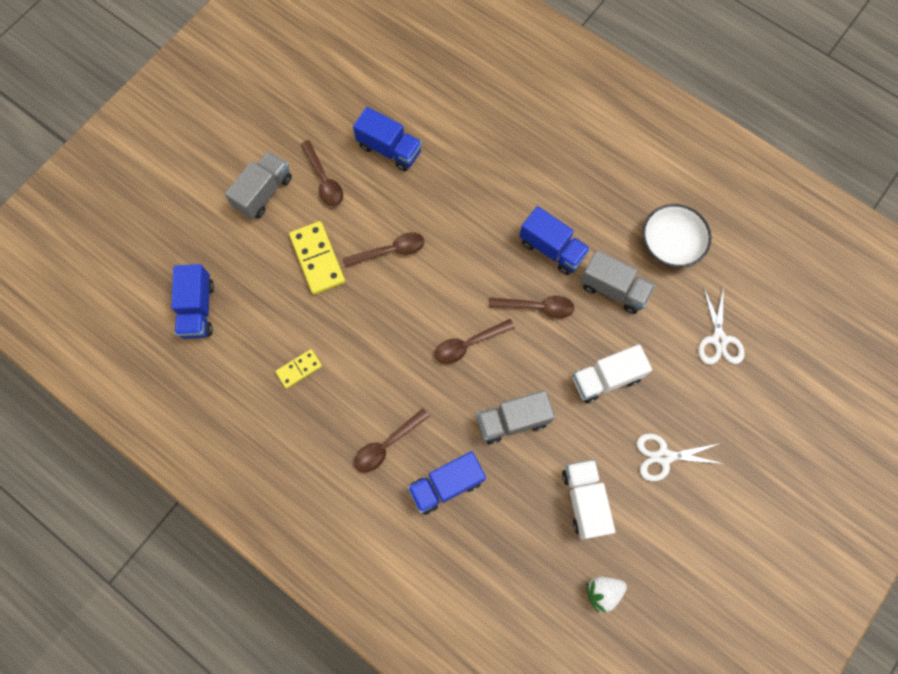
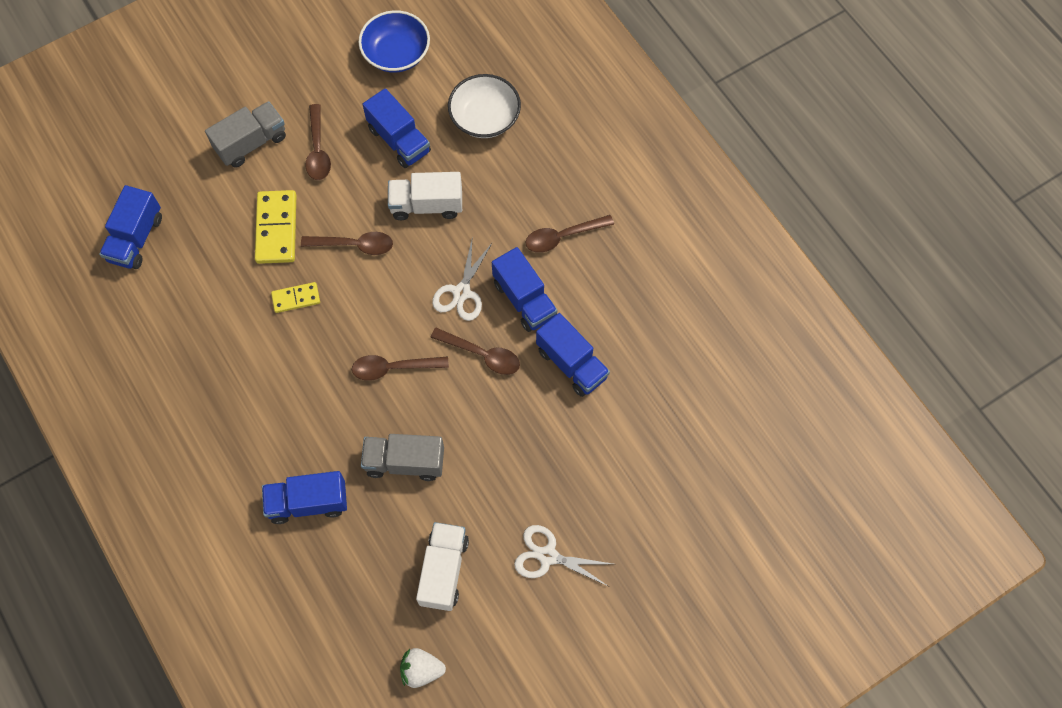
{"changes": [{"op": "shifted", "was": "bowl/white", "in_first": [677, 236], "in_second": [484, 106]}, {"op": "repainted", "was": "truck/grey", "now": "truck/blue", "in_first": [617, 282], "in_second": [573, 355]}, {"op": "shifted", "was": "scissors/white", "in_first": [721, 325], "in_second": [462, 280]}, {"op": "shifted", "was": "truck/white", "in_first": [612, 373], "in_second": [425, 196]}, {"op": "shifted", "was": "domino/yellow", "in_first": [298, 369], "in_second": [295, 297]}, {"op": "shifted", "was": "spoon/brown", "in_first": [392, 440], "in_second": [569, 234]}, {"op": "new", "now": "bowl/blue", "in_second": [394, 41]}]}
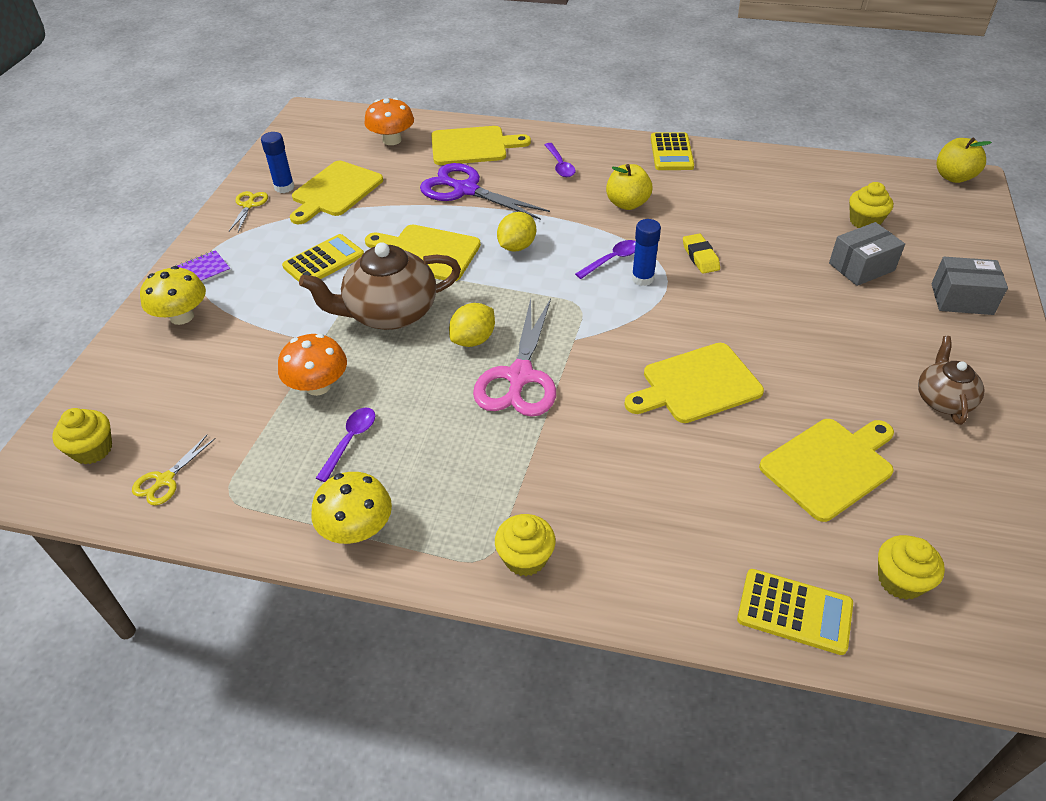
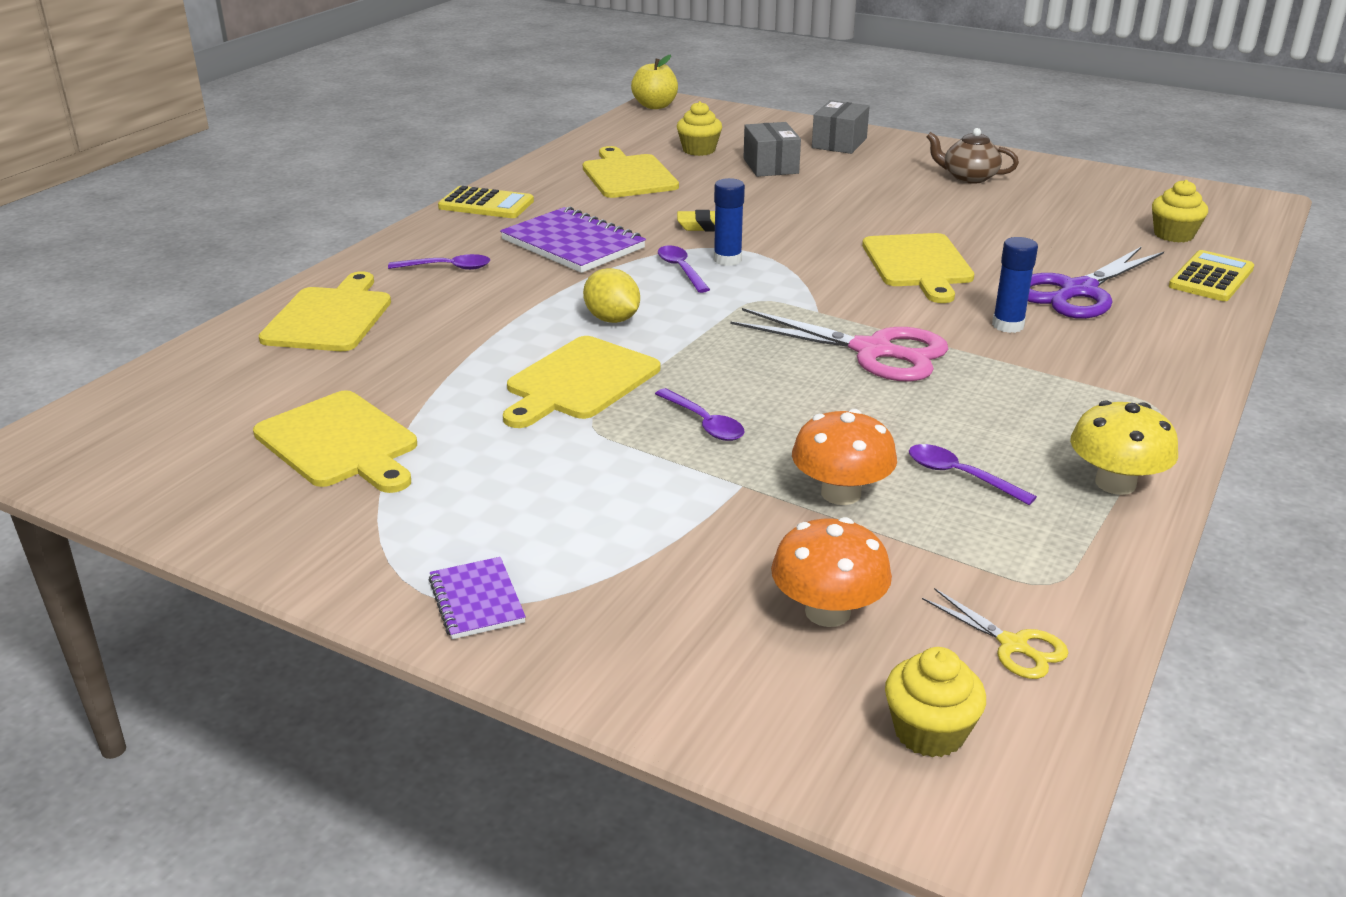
{"changes": [{"op": "shifted", "was": "mushroom/orange", "in_first": [389, 121], "in_second": [831, 572]}, {"op": "shifted", "was": "glue stick/blue", "in_first": [278, 162], "in_second": [1015, 285]}, {"op": "shifted", "was": "scissors/purple", "in_first": [485, 191], "in_second": [1096, 283]}, {"op": "swapped", "was": "apple/yellow", "now": "notebook/purple", "in_first": [629, 187], "in_second": [573, 240]}, {"op": "gone", "was": "scissors/yellow", "in_first": [248, 211]}, {"op": "gone", "was": "calculator/yellow", "in_first": [323, 258]}, {"op": "swapped", "was": "teapot/brown", "now": "spoon/purple", "in_first": [380, 286], "in_second": [700, 414]}, {"op": "gone", "was": "mushroom/yellow", "in_first": [173, 295]}, {"op": "gone", "was": "lemon/yellow", "in_first": [472, 325]}, {"op": "shifted", "was": "cutting board/yellow", "in_first": [826, 470], "in_second": [631, 172]}, {"op": "gone", "was": "cupcake/yellow", "in_first": [525, 545]}]}
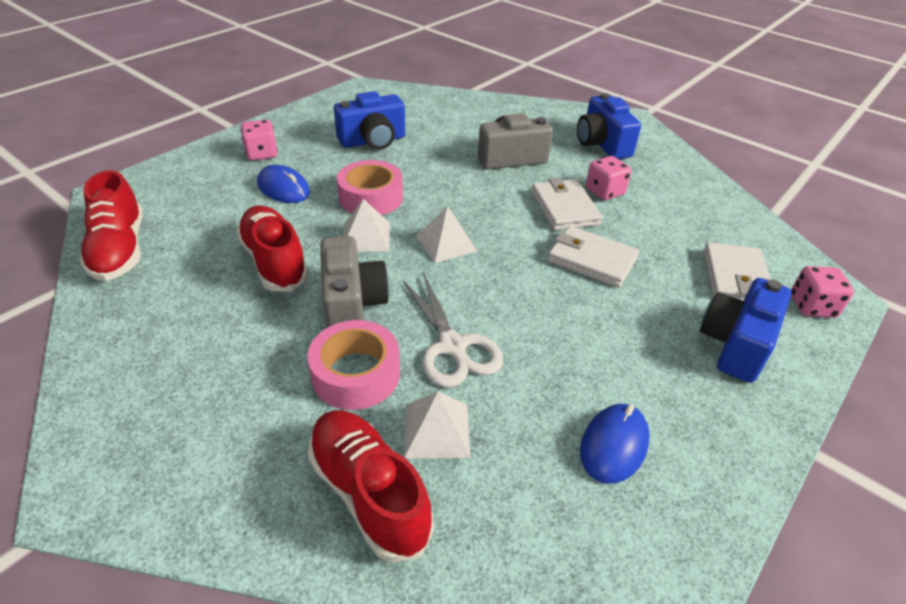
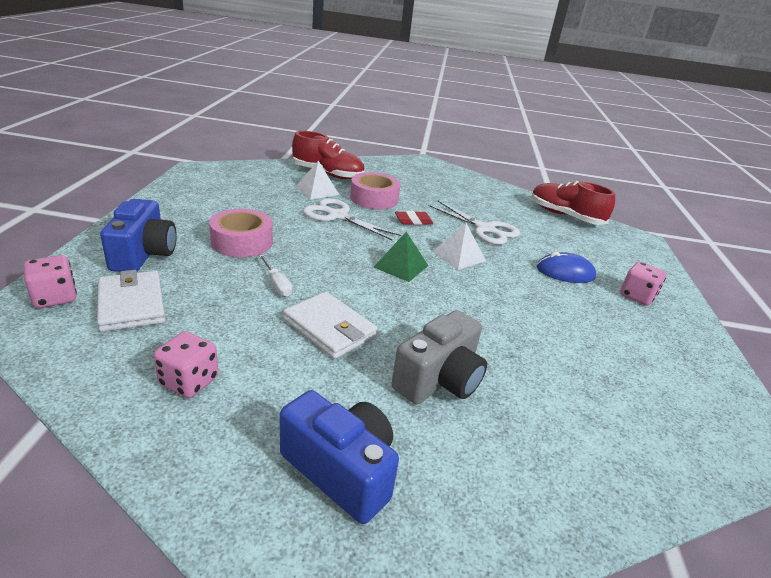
{"changes": [{"op": "gone", "was": "camera/blue", "in_first": [369, 120]}, {"op": "shifted", "was": "dice/pink", "in_first": [608, 178], "in_second": [185, 364]}, {"op": "shifted", "was": "tape/pink", "in_first": [370, 187], "in_second": [241, 233]}, {"op": "swapped", "was": "shoe/red", "now": "scissors/white", "in_first": [272, 248], "in_second": [474, 223]}, {"op": "repainted", "was": "pyramid/white", "now": "pyramid/green", "in_first": [446, 234], "in_second": [401, 256]}, {"op": "swapped", "was": "wallet/white", "now": "screwdriver/white", "in_first": [593, 257], "in_second": [275, 276]}, {"op": "swapped", "was": "camera/grey", "now": "eraser/red", "in_first": [354, 282], "in_second": [414, 218]}, {"op": "gone", "was": "mouse/blue", "in_first": [615, 444]}]}
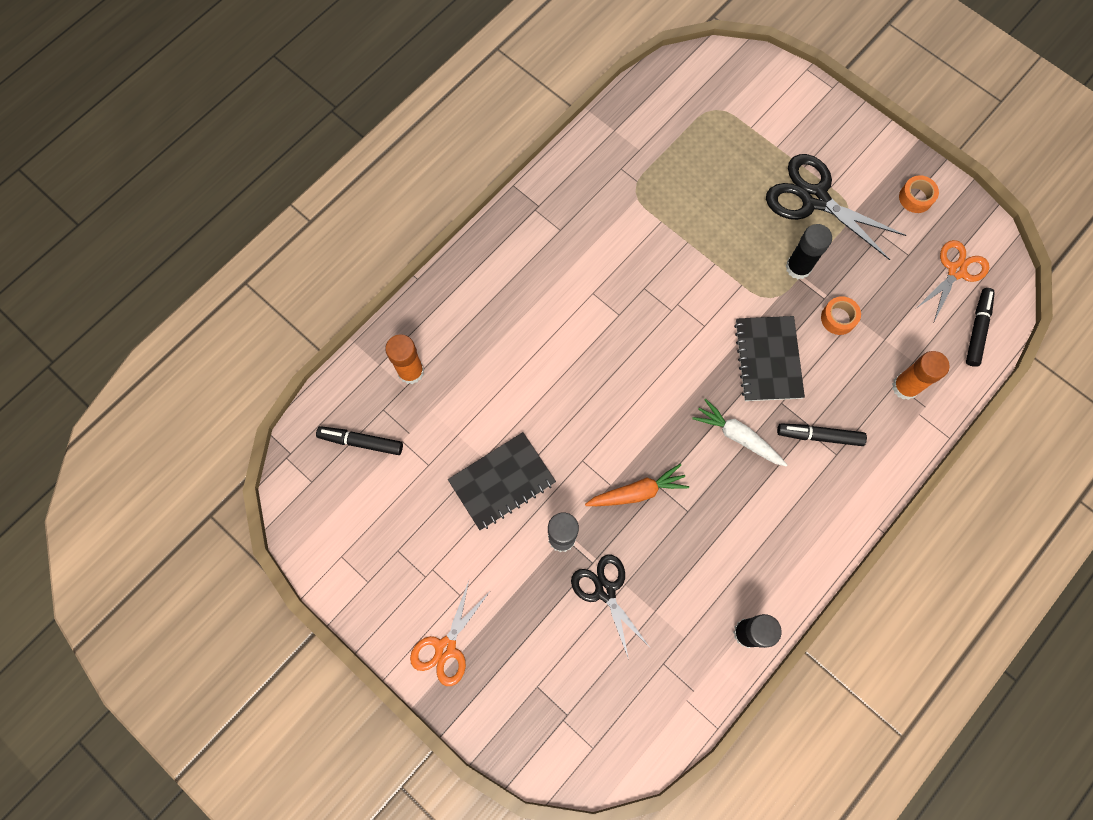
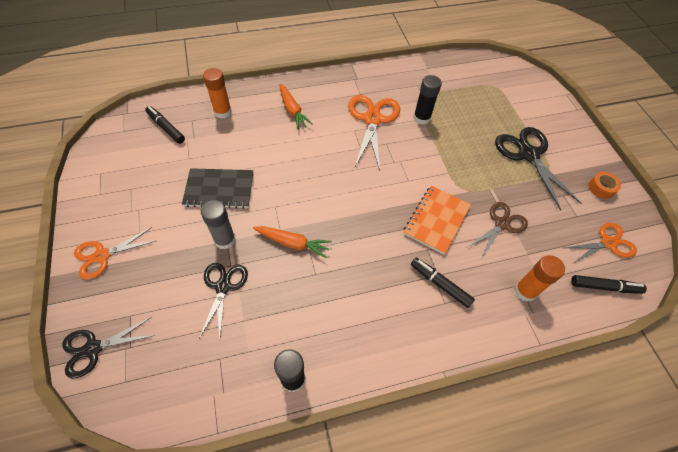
{"changes": [{"op": "shifted", "was": "glue stick/black", "in_first": [809, 251], "in_second": [427, 100]}, {"op": "rotated", "was": "marker/black", "in_first": [980, 327], "in_second": [609, 284], "clockwise": 45}, {"op": "swapped", "was": "tape/orange", "now": "scissors/brown", "in_first": [841, 315], "in_second": [498, 230]}, {"op": "repainted", "was": "notebook/black", "now": "notebook/orange", "in_first": [769, 358], "in_second": [437, 220]}, {"op": "gone", "was": "carrot/white", "in_first": [739, 432]}, {"op": "new", "now": "carrot/orange", "in_second": [296, 107]}, {"op": "new", "now": "scissors/orange", "in_second": [374, 133]}, {"op": "new", "now": "scissors/black", "in_second": [108, 347]}]}
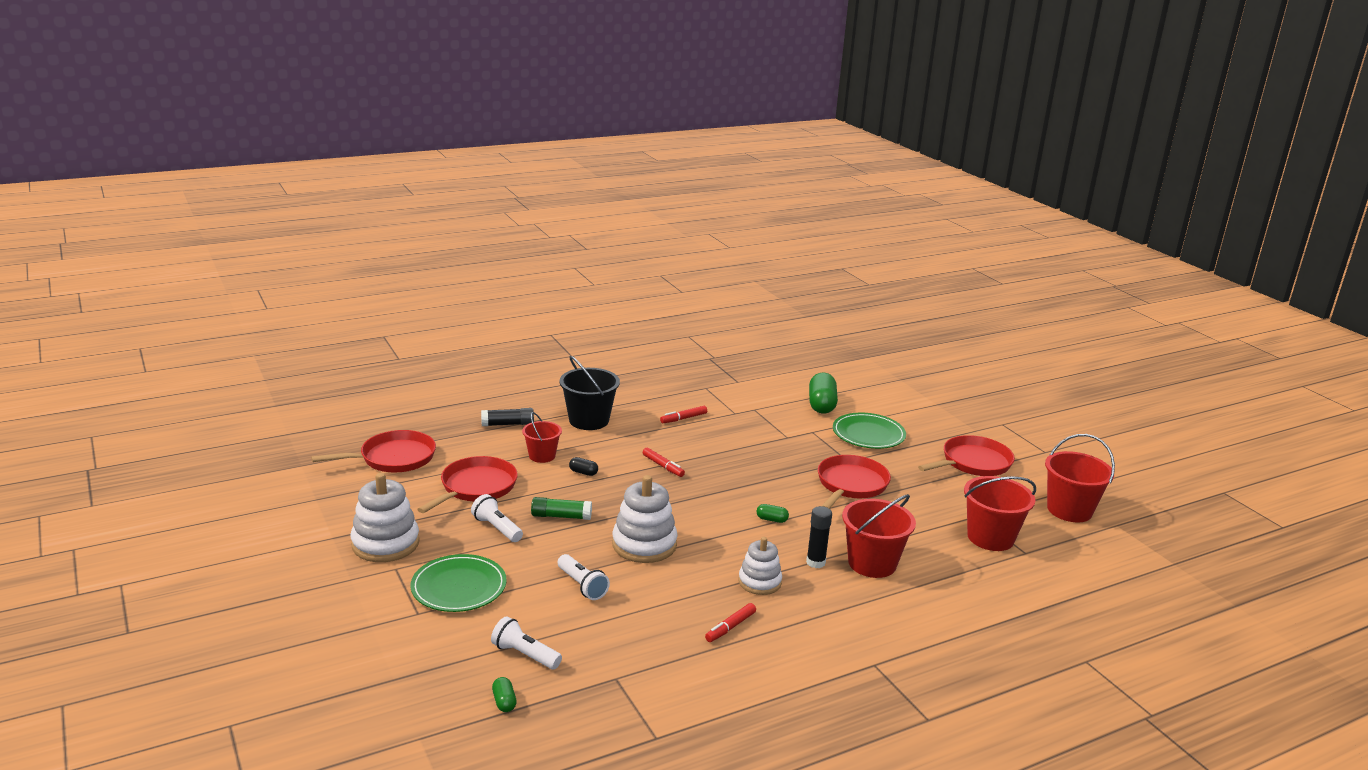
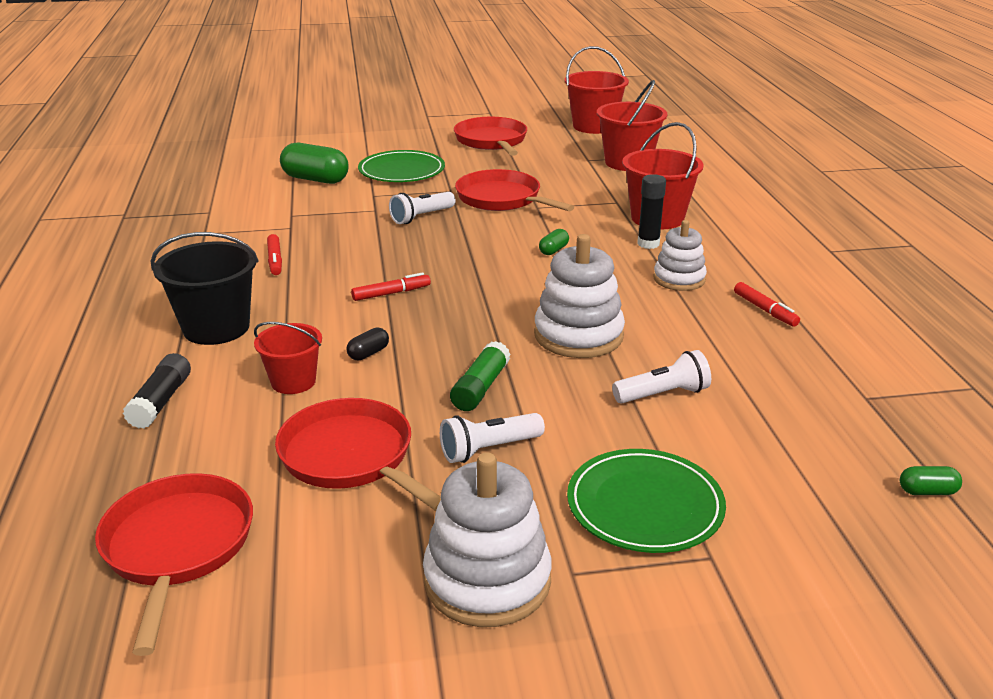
{"changes": [{"op": "shifted", "was": "flashlight/white", "in_first": [526, 642], "in_second": [422, 208]}]}
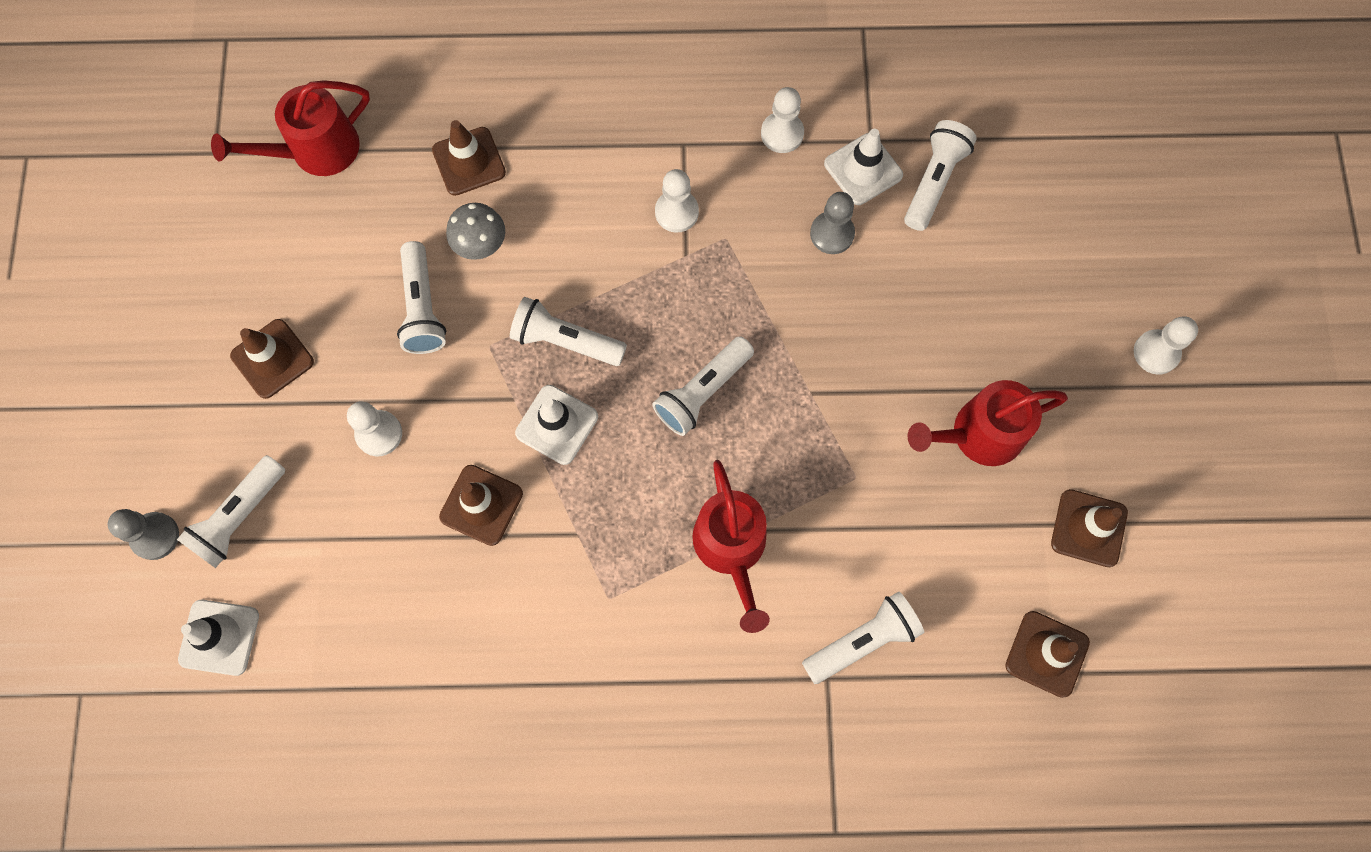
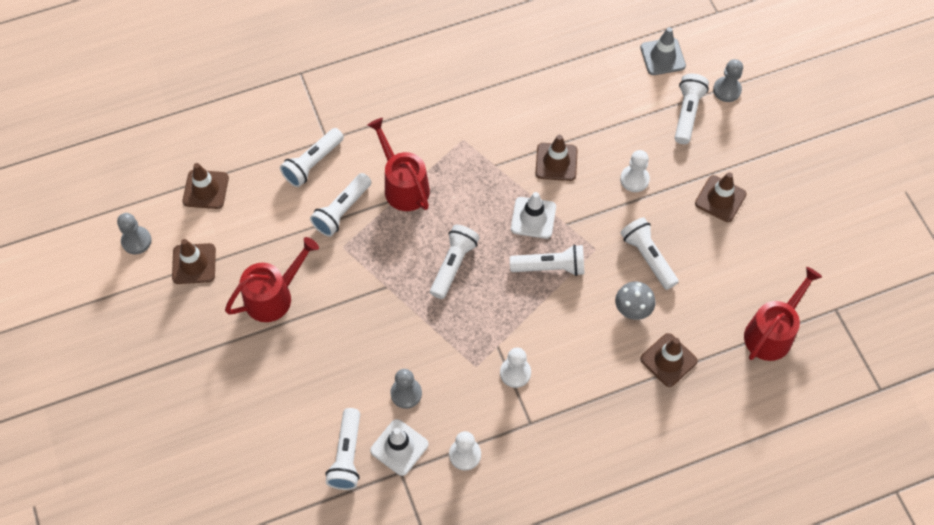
{"changes": [{"op": "gone", "was": "pawn/white", "in_first": [1166, 345]}, {"op": "repainted", "was": "traffic cone/white", "now": "traffic cone/grey", "in_first": [218, 638], "in_second": [663, 51]}, {"op": "new", "now": "flashlight/white", "in_second": [340, 205]}, {"op": "new", "now": "pawn/grey", "in_second": [134, 233]}]}
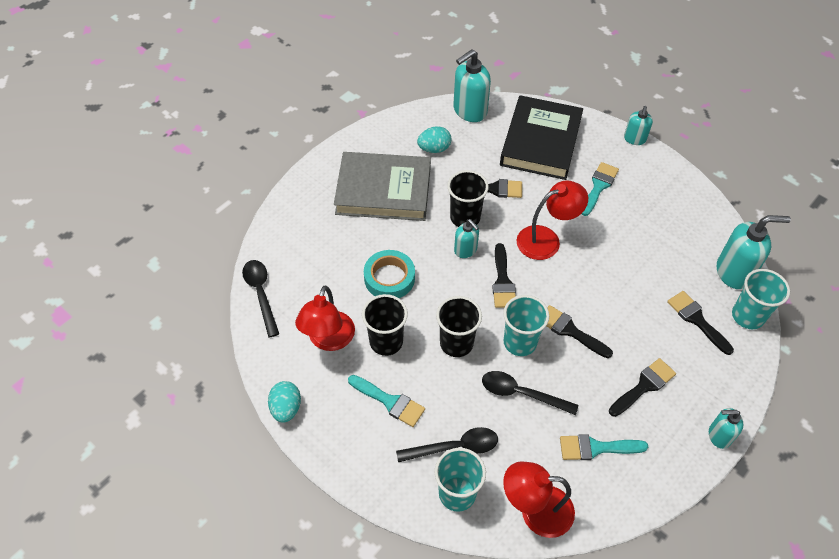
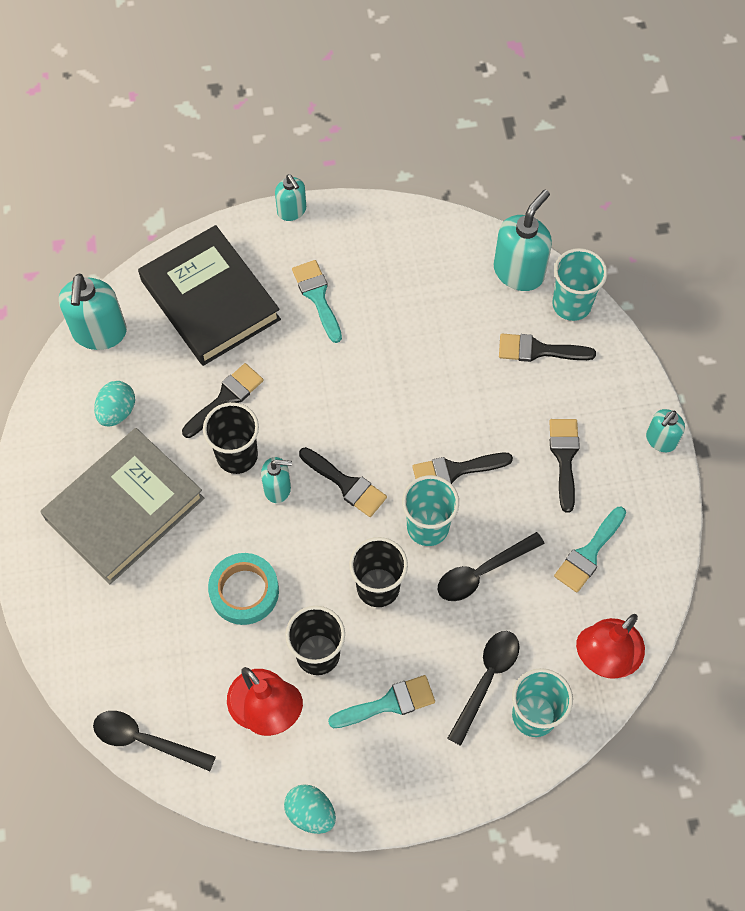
{"changes": [{"op": "gone", "was": "lamp/red", "in_first": [552, 220]}]}
